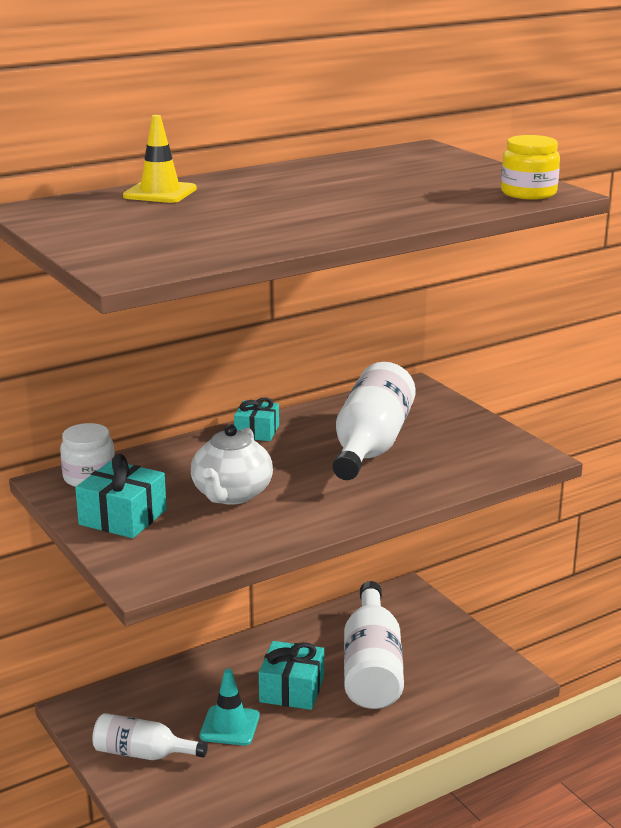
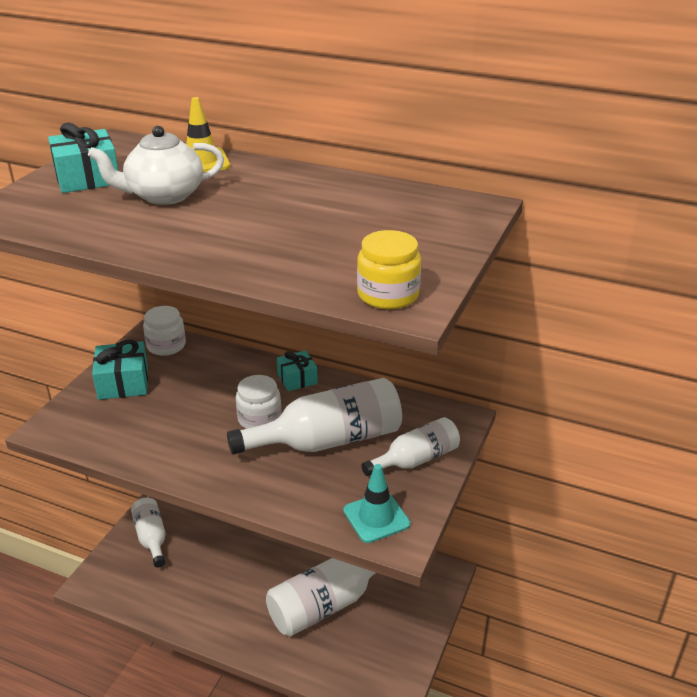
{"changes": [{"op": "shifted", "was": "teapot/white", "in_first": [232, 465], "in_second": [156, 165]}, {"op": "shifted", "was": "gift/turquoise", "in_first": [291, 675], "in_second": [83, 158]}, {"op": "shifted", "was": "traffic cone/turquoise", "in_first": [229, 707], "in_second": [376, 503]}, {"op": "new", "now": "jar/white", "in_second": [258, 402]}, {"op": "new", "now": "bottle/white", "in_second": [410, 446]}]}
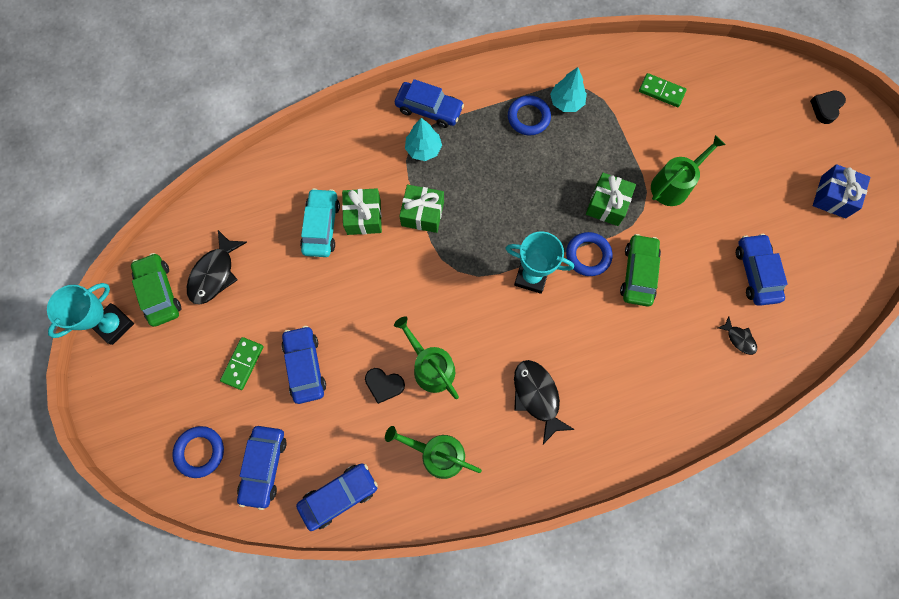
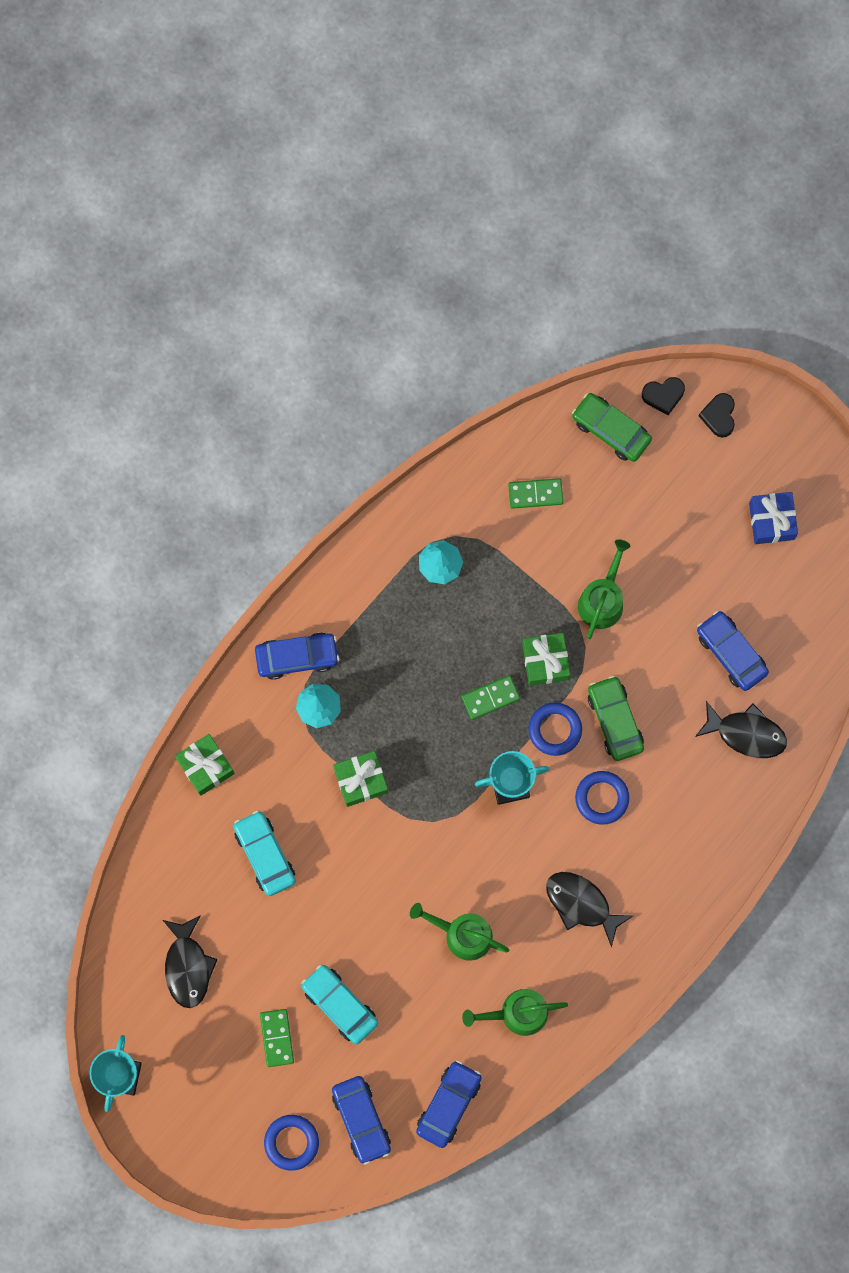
{"changes": [{"op": "shifted", "was": "ring/blue", "in_first": [529, 116], "in_second": [602, 798]}, {"op": "shifted", "was": "gift/green", "in_first": [362, 211], "in_second": [205, 765]}, {"op": "shifted", "was": "car/green", "in_first": [156, 290], "in_second": [612, 427]}, {"op": "scaled", "was": "fish/black", "in_first": [737, 335], "in_second": [741, 729], "ratio": 1.87}, {"op": "repainted", "was": "car/blue", "now": "car/turquoise", "in_first": [304, 365], "in_second": [339, 1004]}, {"op": "shifted", "was": "heart/black", "in_first": [385, 386], "in_second": [663, 396]}, {"op": "new", "now": "domino/green", "in_second": [490, 697]}]}
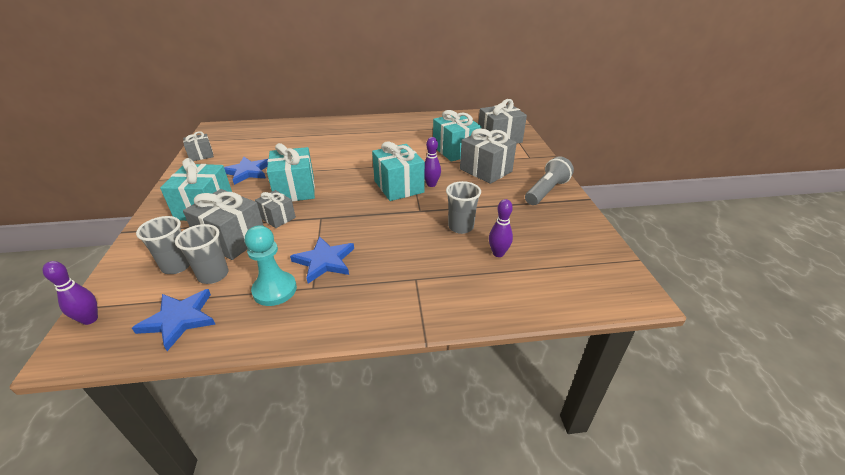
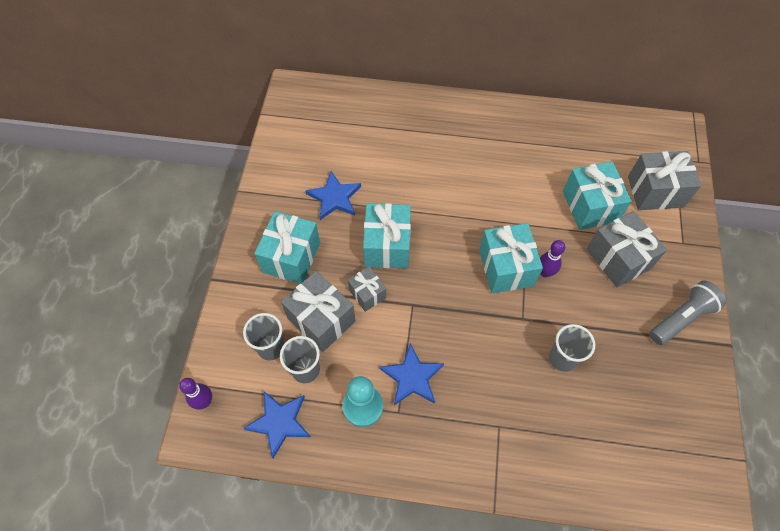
{"changes": [{"op": "gone", "was": "gift/grey", "in_first": [198, 146]}, {"op": "gone", "was": "bowling pin/purple", "in_first": [501, 228]}]}
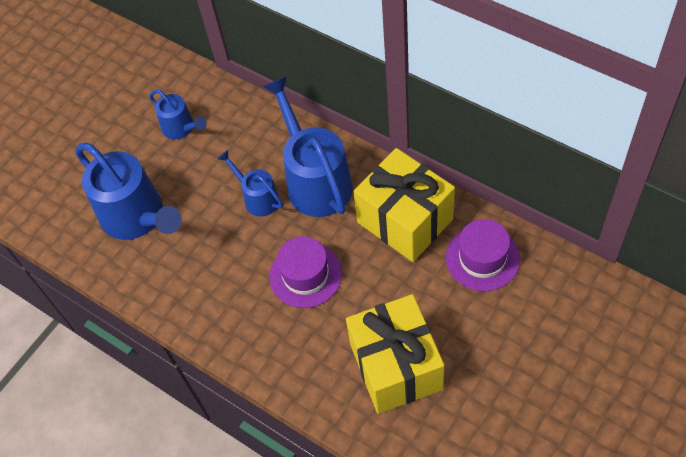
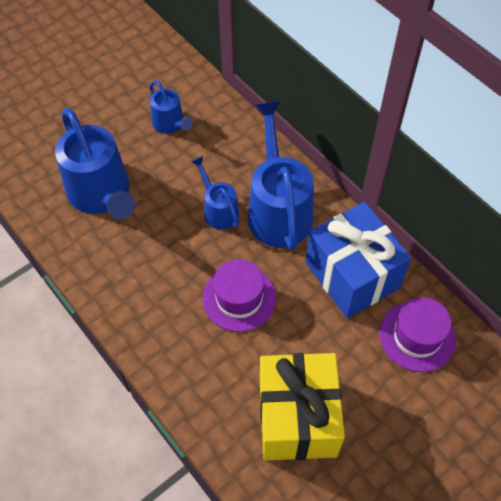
{"changes": [{"op": "repainted", "was": "gift/yellow", "now": "gift/blue", "in_first": [404, 205], "in_second": [358, 260]}]}
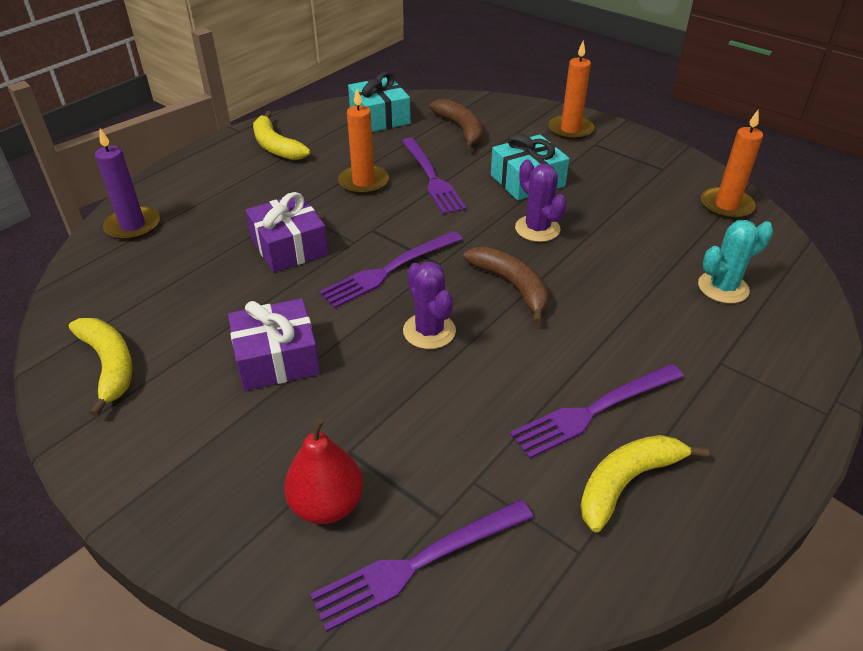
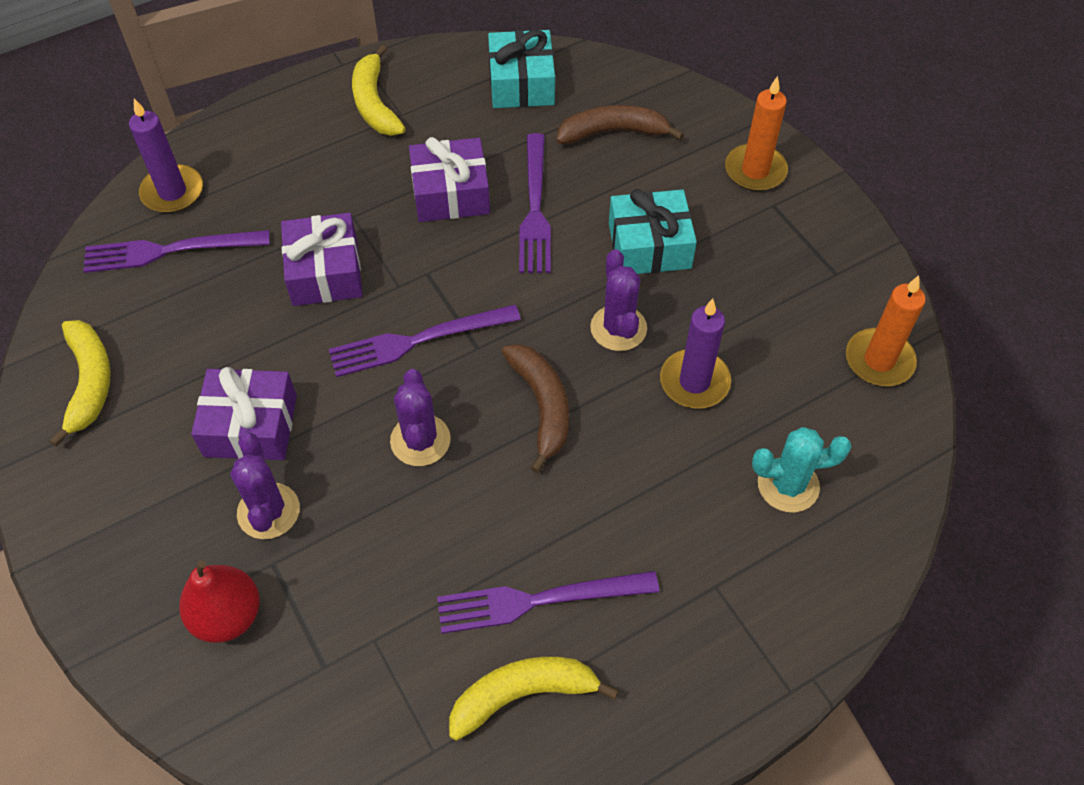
{"changes": [{"op": "swapped", "was": "candle/orange", "now": "gift/purple", "in_first": [363, 142], "in_second": [449, 179]}, {"op": "rotated", "was": "banana/brown", "in_first": [456, 124], "in_second": [620, 124], "clockwise": -90}, {"op": "shifted", "was": "fork/purple", "in_first": [421, 565], "in_second": [176, 251]}, {"op": "new", "now": "candle/purple", "in_second": [695, 353]}, {"op": "new", "now": "cactus/purple", "in_second": [265, 486]}]}
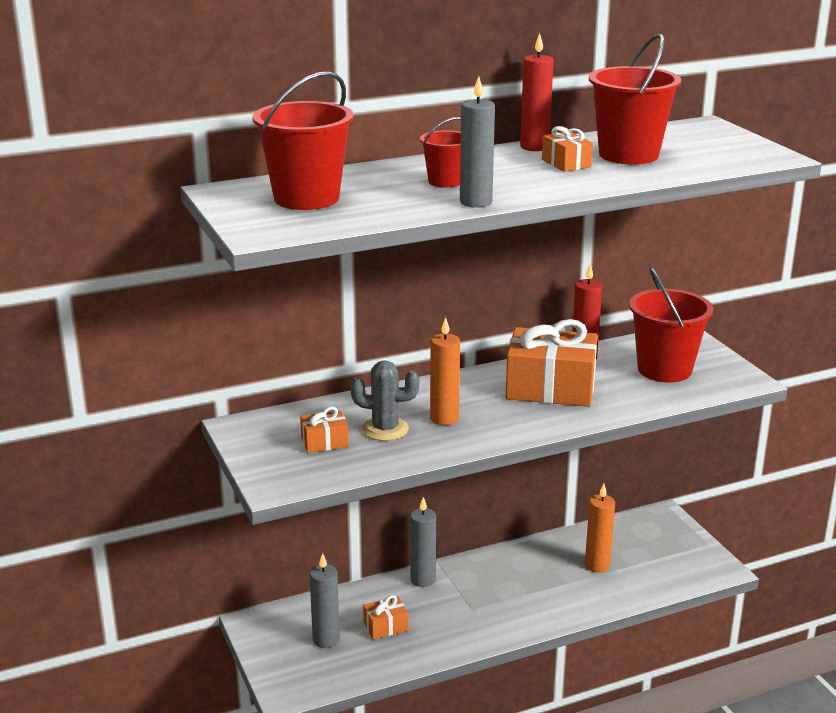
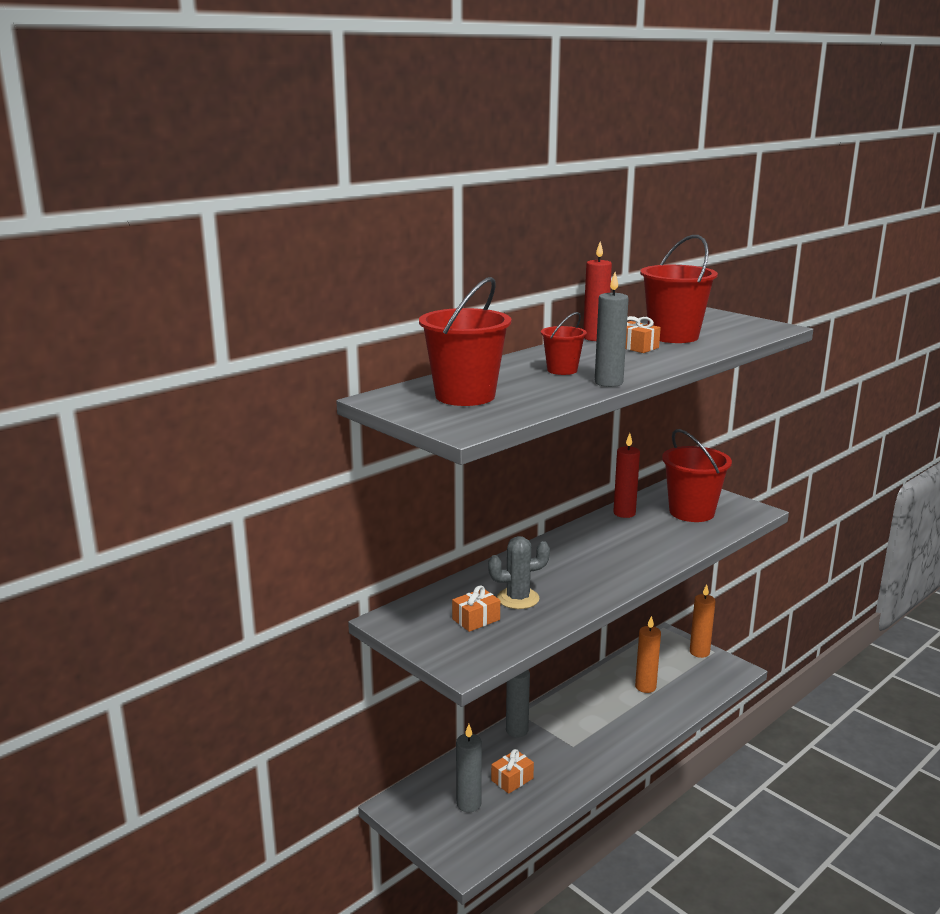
{"changes": [{"op": "shifted", "was": "candle/orange", "in_first": [445, 371], "in_second": [703, 621]}, {"op": "gone", "was": "gift/orange", "in_first": [551, 363]}]}
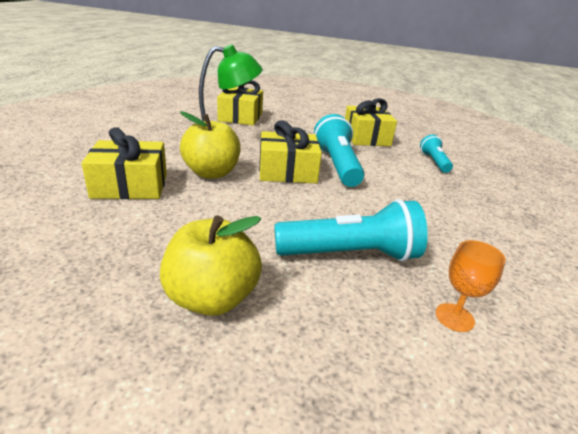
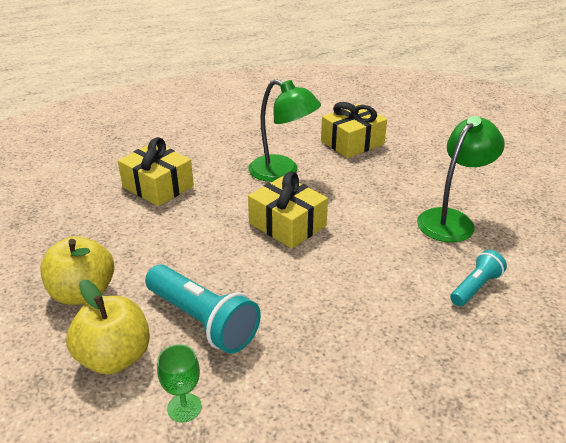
{"changes": [{"op": "swapped", "was": "gift/yellow", "now": "lamp/green", "in_first": [371, 122], "in_second": [461, 179]}, {"op": "shifted", "was": "apple/yellow", "in_first": [210, 145], "in_second": [108, 326]}, {"op": "gone", "was": "flashlight/turquoise", "in_first": [339, 150]}, {"op": "repainted", "was": "goblet/orange", "now": "goblet/green", "in_first": [471, 286], "in_second": [179, 383]}]}
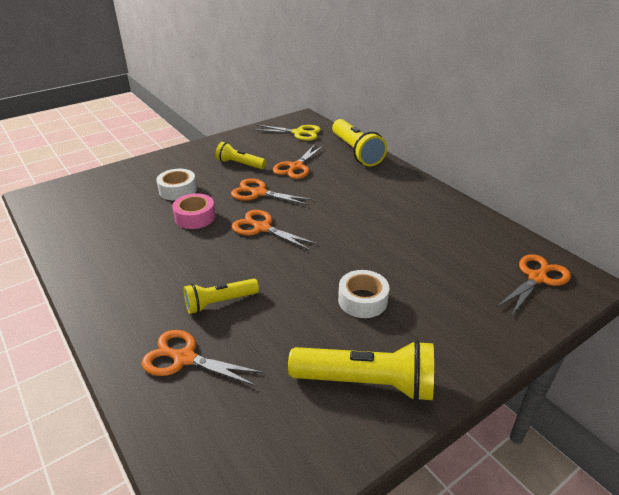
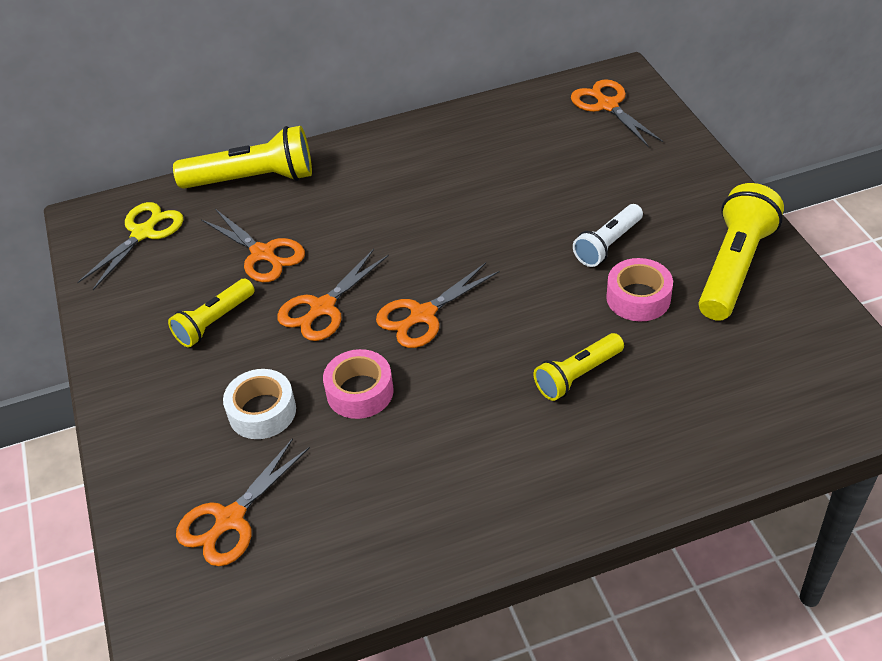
{"changes": [{"op": "swapped", "was": "tape/white", "now": "flashlight/white", "in_first": [363, 294], "in_second": [608, 235]}, {"op": "rotated", "was": "flashlight/yellow", "in_first": [221, 296], "in_second": [579, 367], "clockwise": 60}, {"op": "shifted", "was": "scissors/orange", "in_first": [203, 358], "in_second": [243, 502]}, {"op": "new", "now": "tape/pink", "in_second": [639, 289]}]}
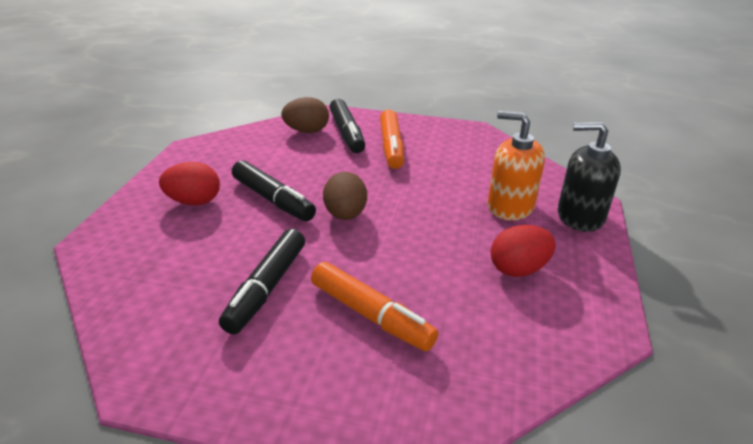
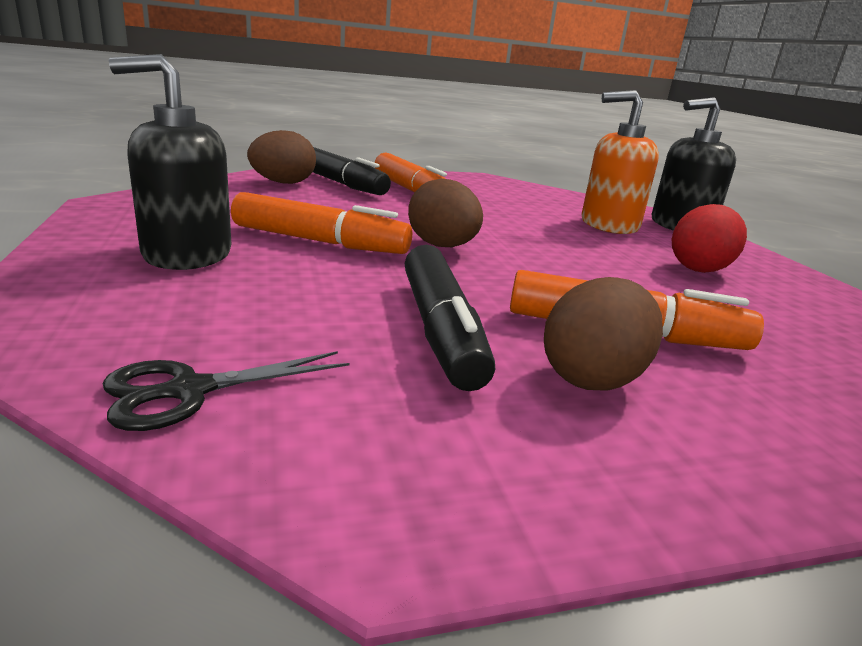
{"changes": [{"op": "repainted", "was": "marker/black", "now": "marker/orange", "in_first": [274, 190], "in_second": [321, 223]}, {"op": "swapped", "was": "egg/red", "now": "soap dispenser/black", "in_first": [189, 184], "in_second": [170, 162]}, {"op": "new", "now": "egg/brown", "in_second": [603, 334]}, {"op": "new", "now": "scissors/black", "in_second": [226, 391]}]}
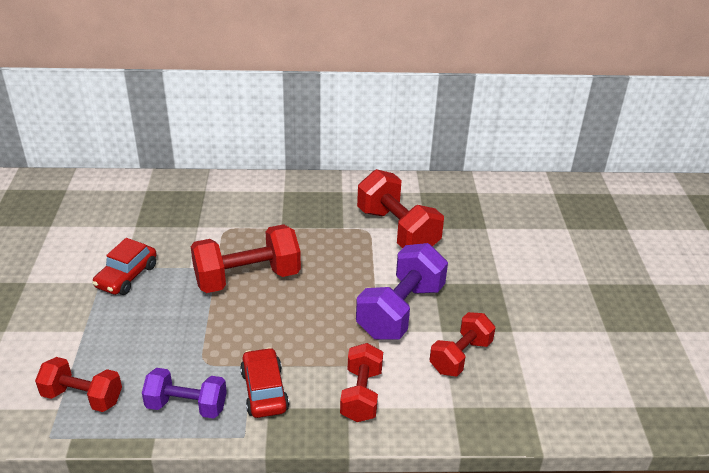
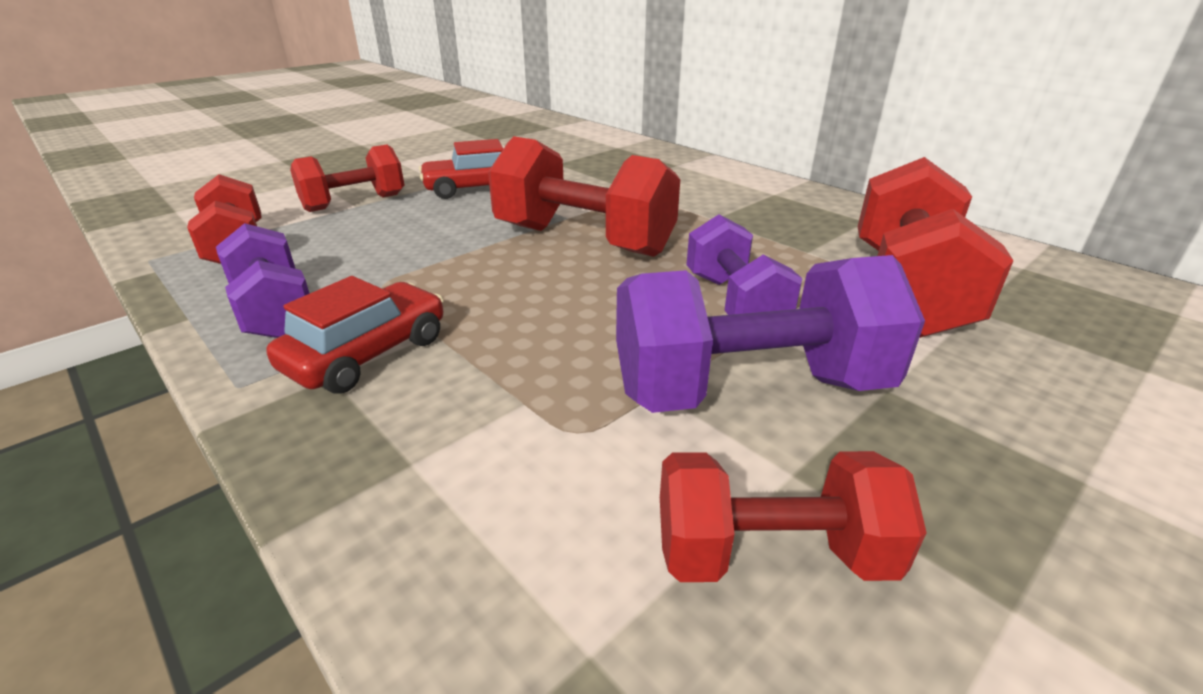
{"changes": [{"op": "shifted", "was": "dumbbell/red", "in_first": [361, 382], "in_second": [347, 178]}, {"op": "new", "now": "dumbbell/purple", "in_second": [744, 264]}]}
